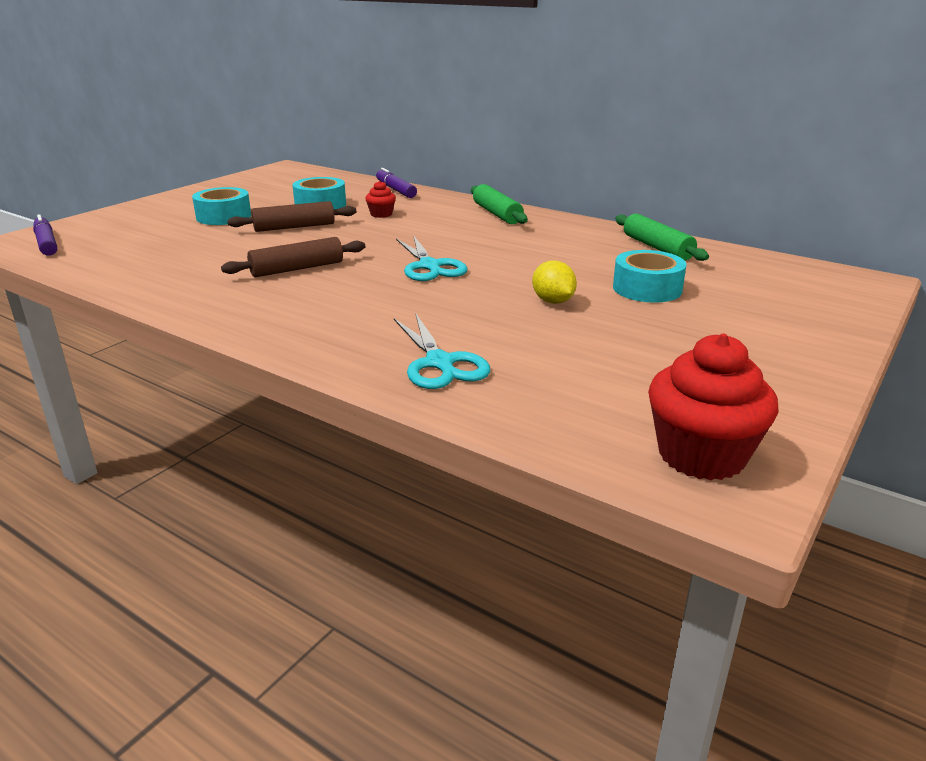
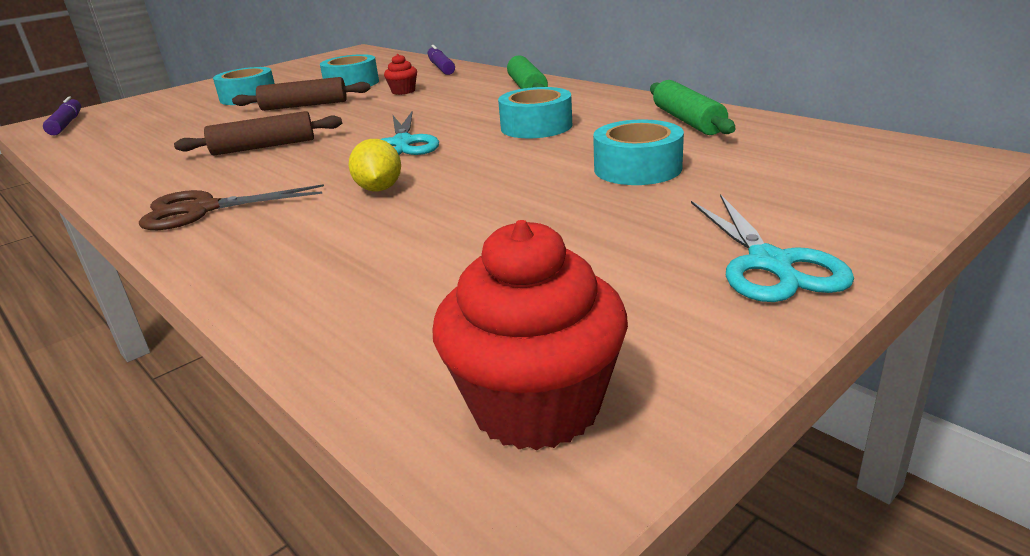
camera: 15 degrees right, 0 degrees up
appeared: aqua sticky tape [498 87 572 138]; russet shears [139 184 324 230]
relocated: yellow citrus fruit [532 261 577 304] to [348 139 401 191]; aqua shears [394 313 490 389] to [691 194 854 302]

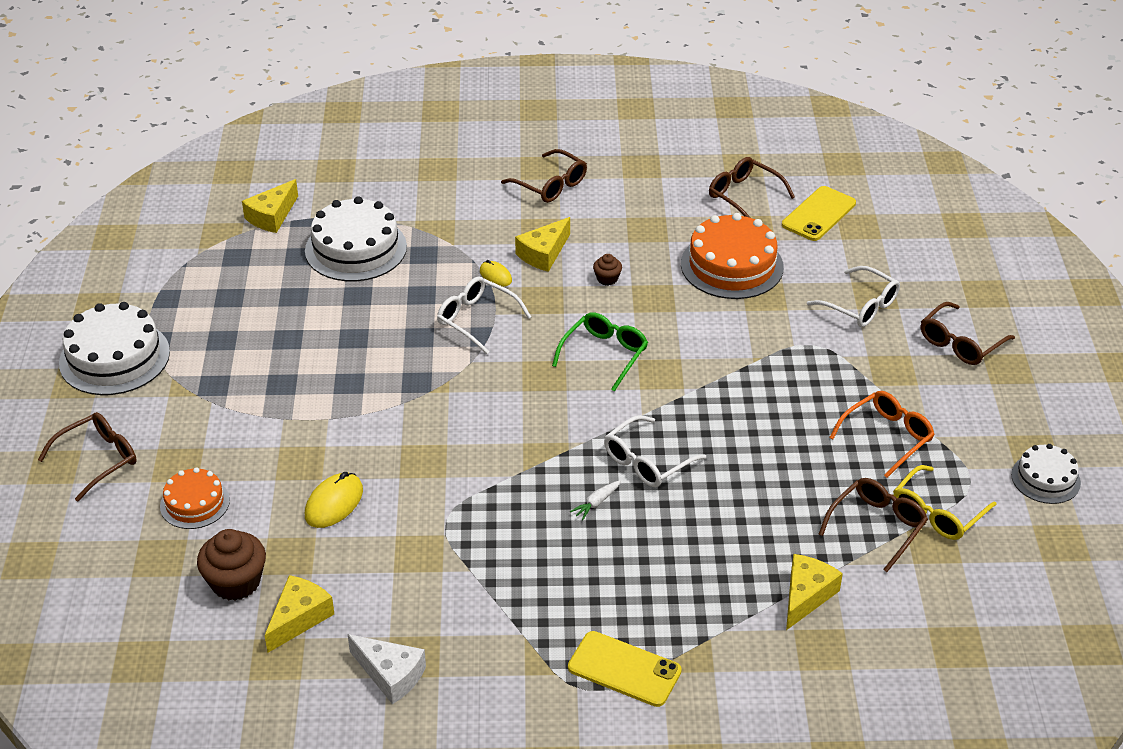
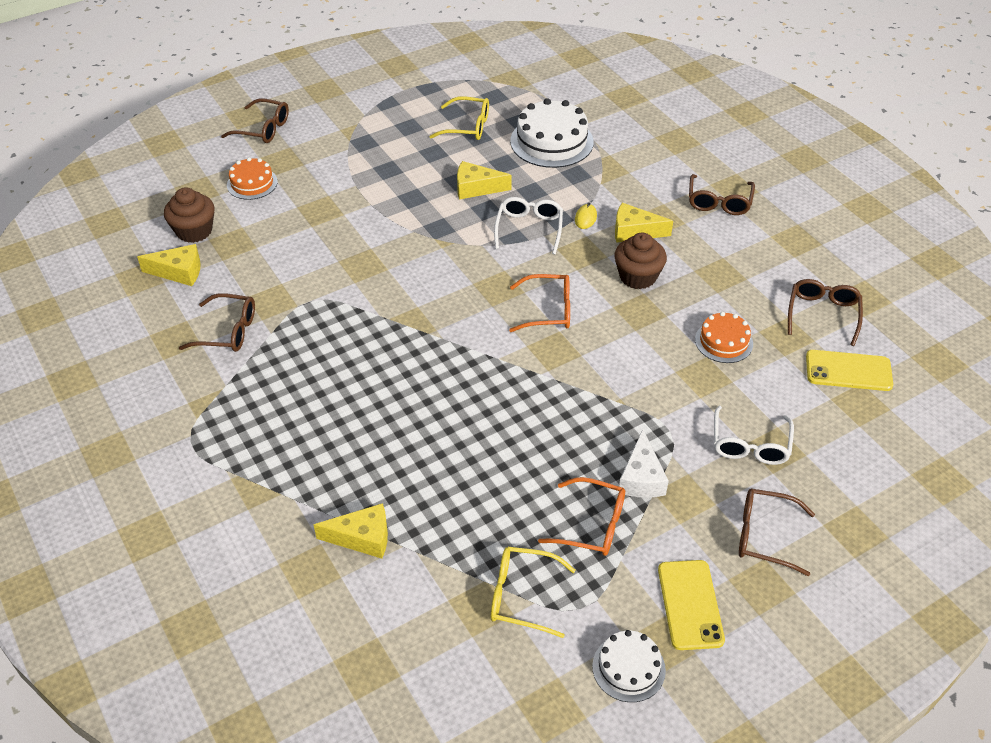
camera: 60 degrees right, 5 degrees up
missing: snow-white gateau [59 302 170 395]; snow-white spectacles [604 415 706 487]; yellow PC mouse [305 472 363 528]; snow-white toy carrot [570 481 621 520]
appeared: yellow spectacles [429 96 489 140]
relocated: yellow cheese wedge [242 179 298 233] to [457 161 512 199]; russet spectacles [819 478 928 572] to [179 293 255 352]; yellow smartphone [568 631 682 707] to [658 560 725 650]; snow-white cheese wedge [348 634 426 704] to [618 429 669 498]
colour: green spectacles [552 312 648 392] to orange-coloured spectacles [509 274 570 332]
size: orange-coloured gateau [681 213 784 299] = [695 312 753 363] x0.58; russet cupcake [593 254 622 286] = [614 232 667 289] x1.95

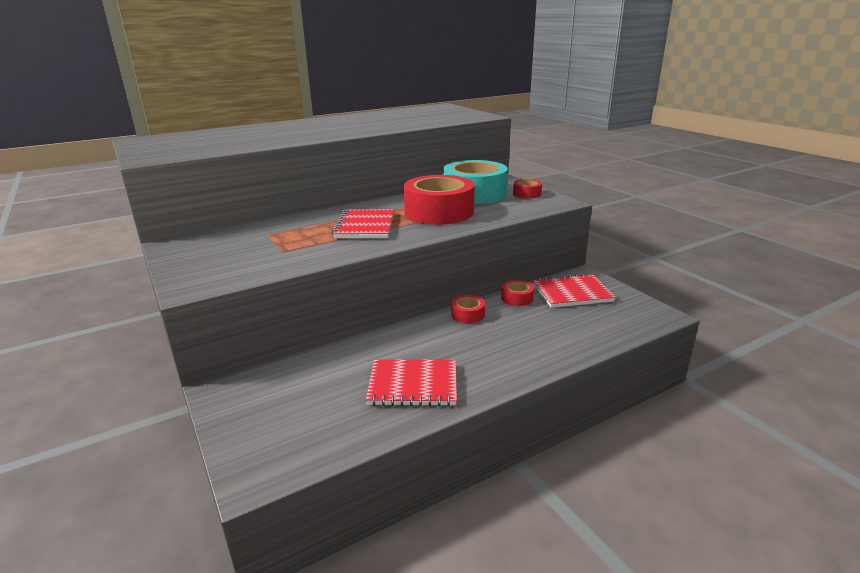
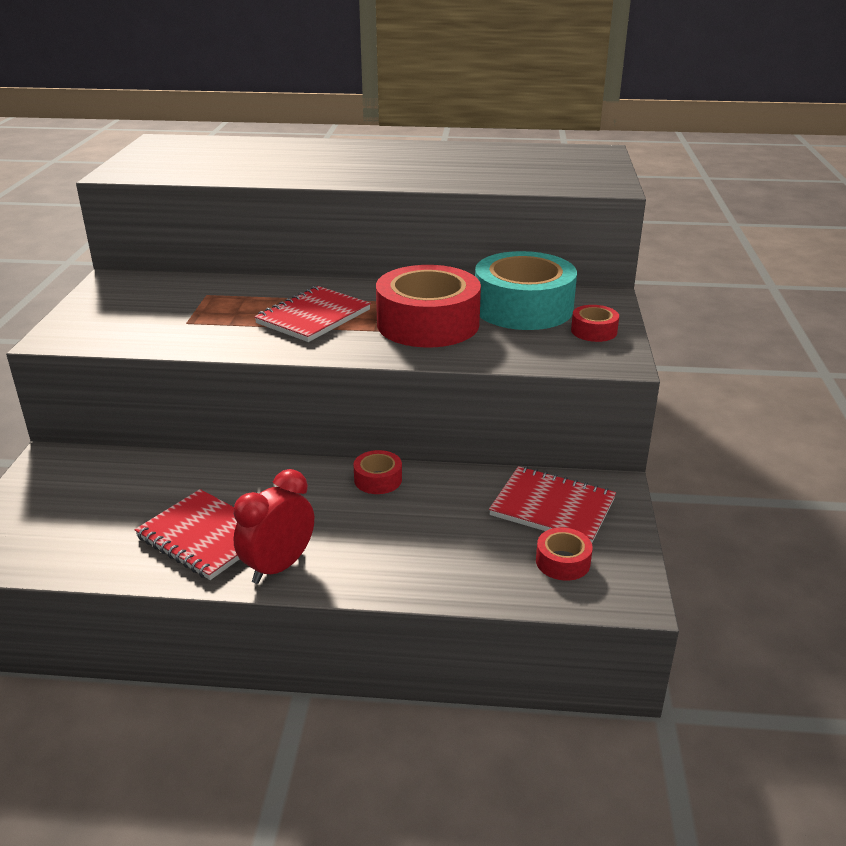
camera: 35 degrees right, 5 degrees up
appeared: scarlet clock [233 469 314 584]
relocated: scarlet sticky tape [501 280 534 306] to [536 528 593 581]

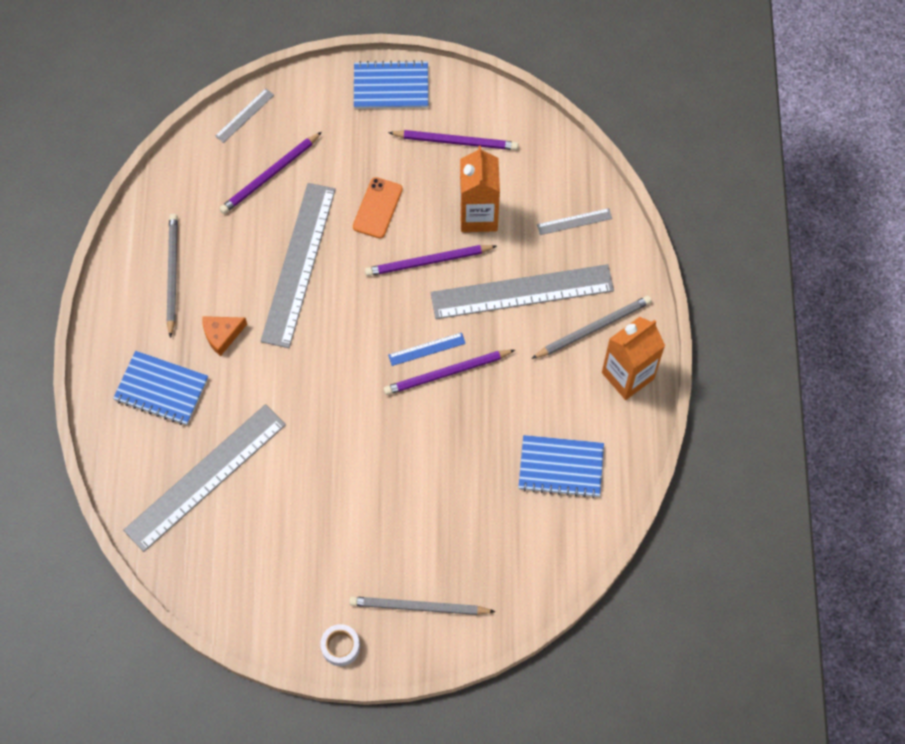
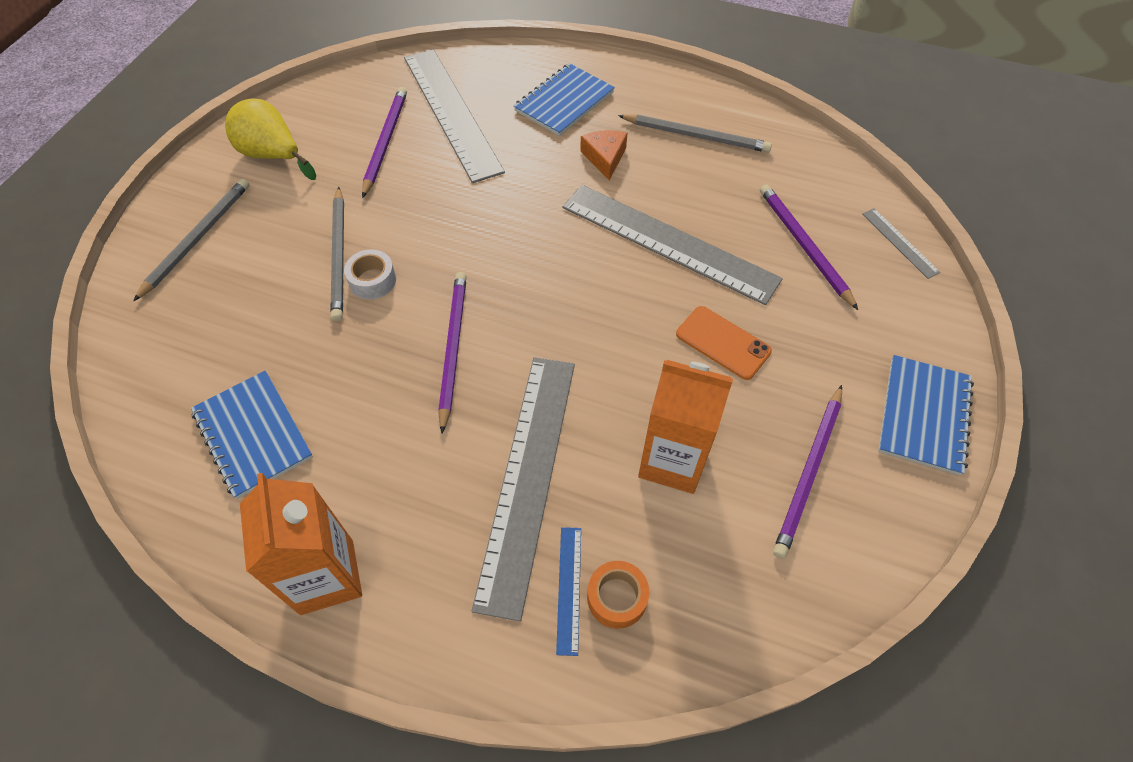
camera: 110 degrees right, 10 degrees down
appeared: yellow pear fruit [225 98 316 180]
relocated: royal purple pencil [365 245 497 276] to [362 87 407 198]; ash-grey pencil [531 296 652 359] to [330 187 344 321]; cobalt straightedge [388 333 466 366] to [556 527 581 656]; snow-white sticky tape [320 624 360 666] to [344 249 396 299]
exchanged: ash-grey straightedge [537 208 612 235] to orange-coloured sticky tape [587 561 649 629]
spun: cobalt notebook [518 435 604 498] = [191 371 313 499] 60 degrees counterclockwise

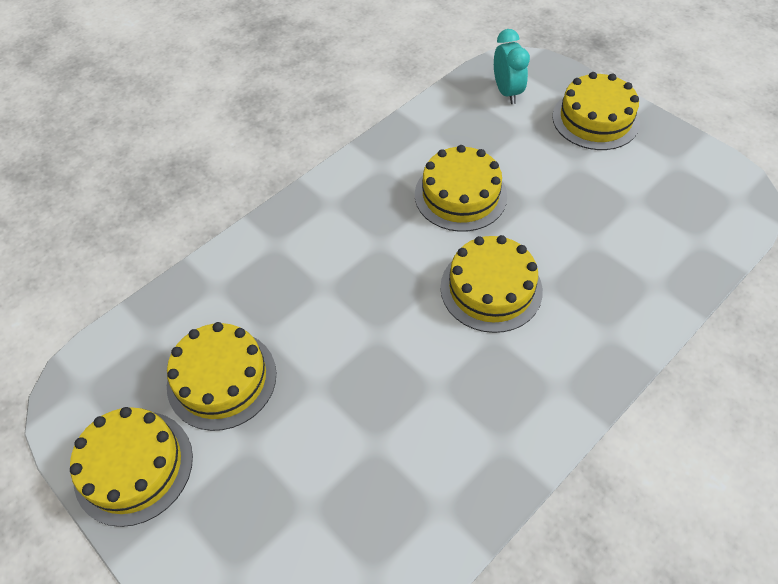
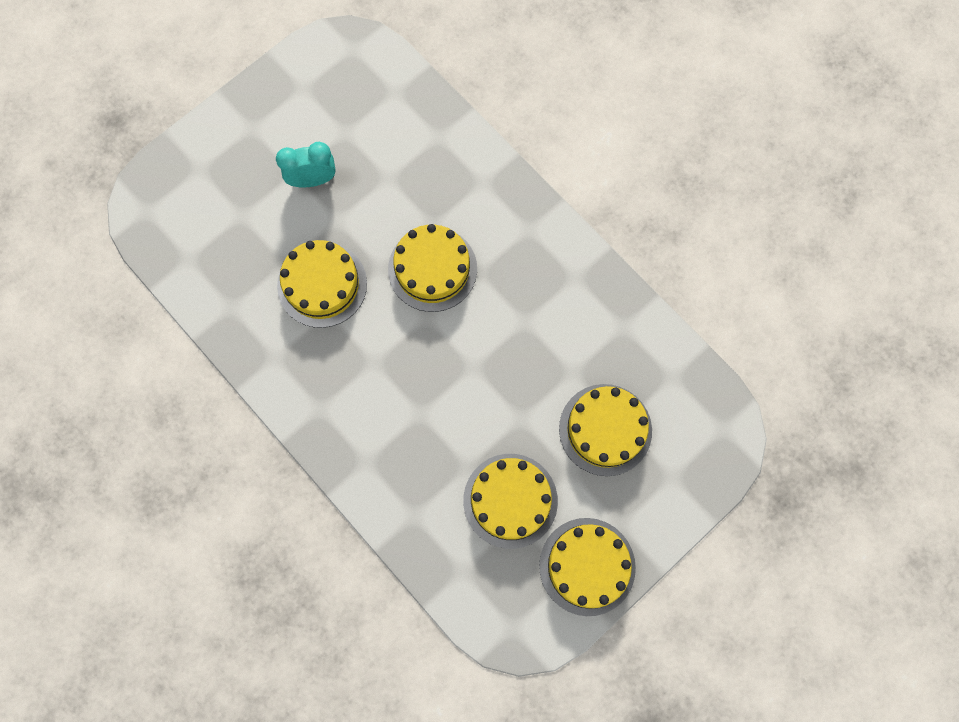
camera: 90 degrees left, 20 degrees up
relocated: aqua clock [494 29 530 104] to [276 142 336 188]; yellow gateau [552 72 640 150] to [559 384 652 476]

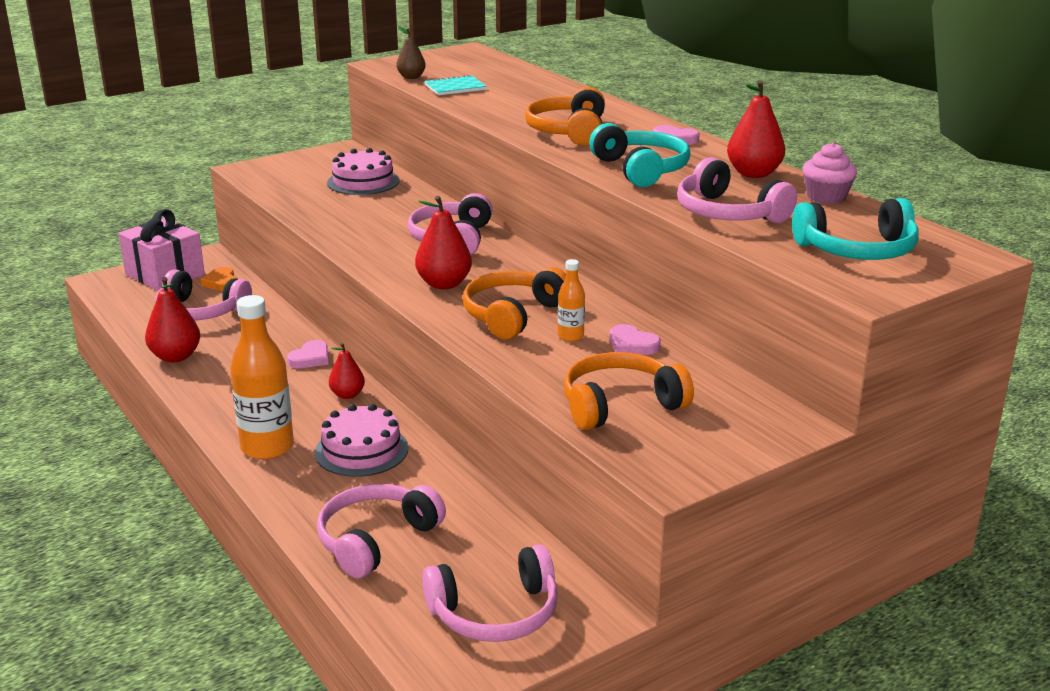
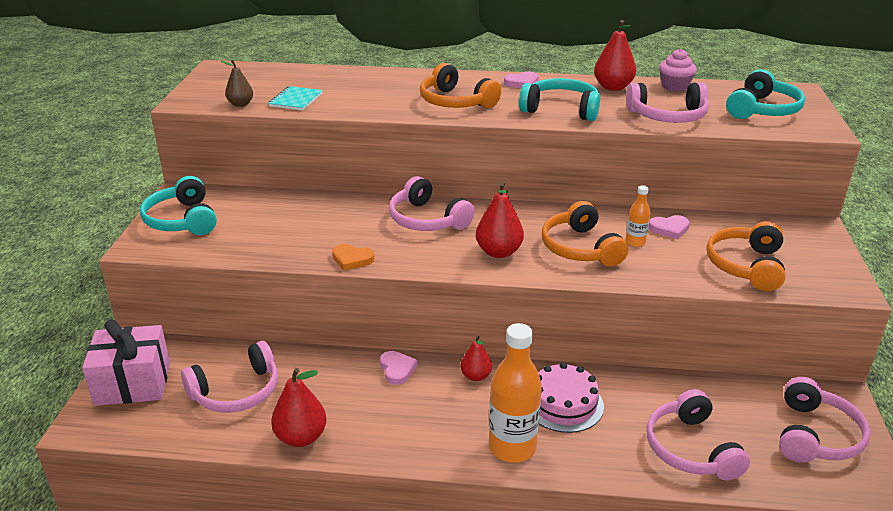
camera: 50 degrees left, 5 degrees up
missing: rose-pink gateau [327 148 400 195]
appeared: aqua headphones [140 176 217 235]
relocated: orange-coloured heart shape [200 267 236 291] to [332 244 375 271]

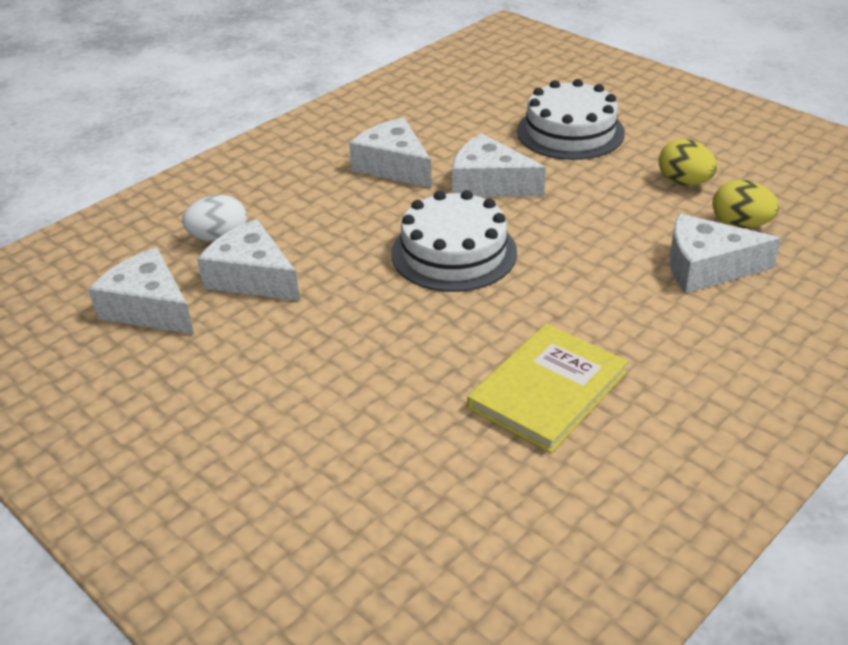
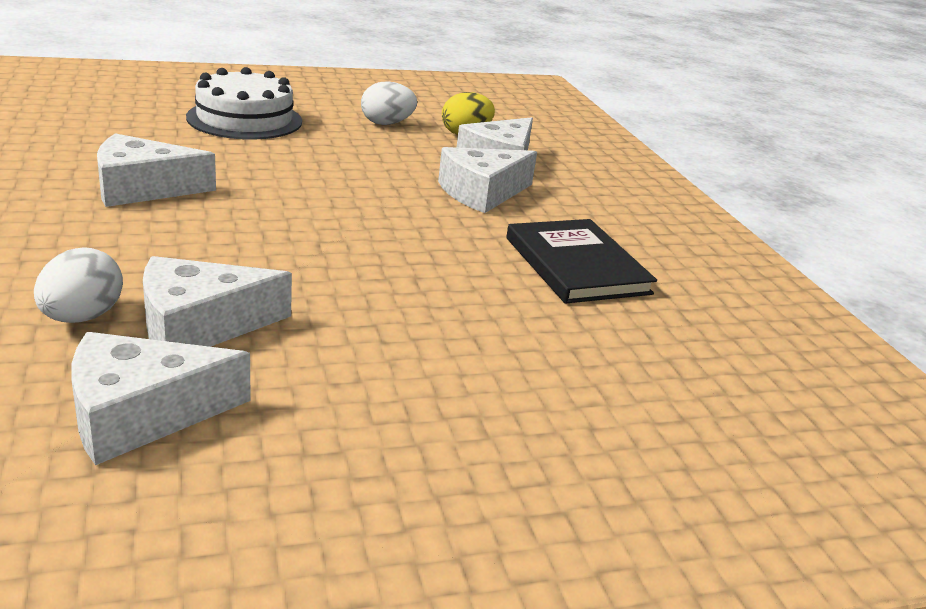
camera: 65 degrees left, 10 degrees down
missing: snow-white gateau [391 190 517 292]
relocated: snow-white cheese wedge [452 133 546 197] to [438 147 537 213]
colour: yellow egg [658 139 717 186] to snow-white egg [361 81 417 125]; yellow hardback [467 324 628 453] to black hardback [506 219 657 304]

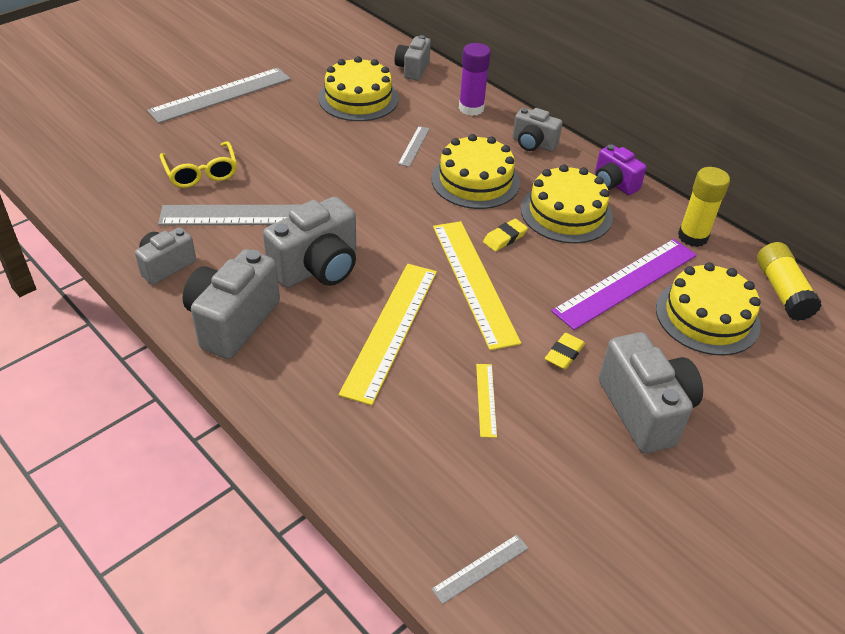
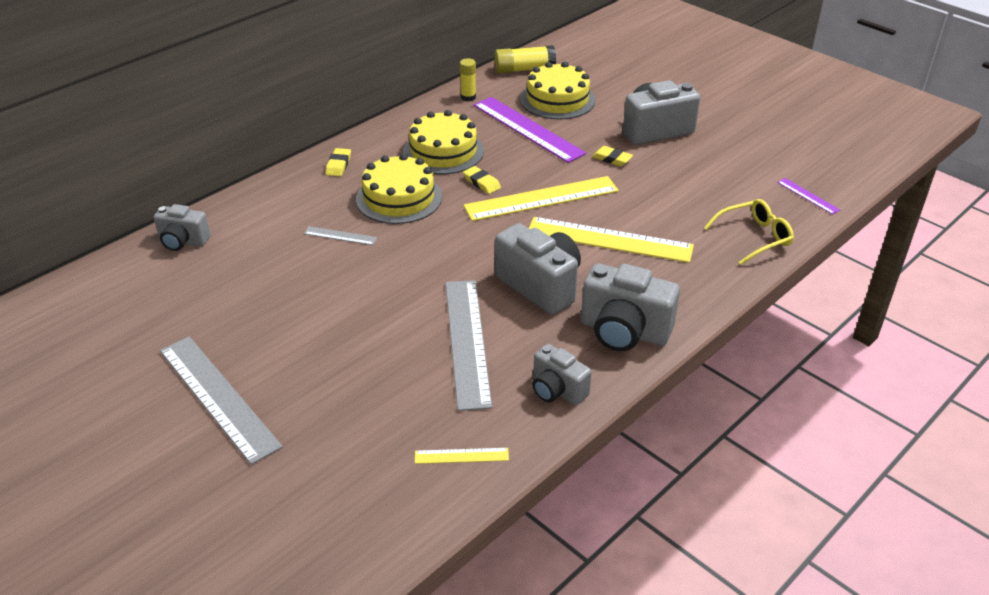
camera: 90 degrees left, 5 degrees down
missing: royal purple glue [459 43 491 116]; yellow gateau [318 56 399 121]; royal purple camera [595 145 646 195]
relocated: yellow spectacles [160 141 237 188] to [704 199 794 265]; yellow straightedge [476 364 497 438] to [415 448 509 464]
exchanged: ash-grey camera [513 108 563 152] to yellow eraser [326 148 351 176]
colour: ash-grey straightedge [431 535 528 604] to royal purple straightedge [777 178 840 215]
size: yellow glue [678 167 730 247] = [460 58 476 101] x0.65

